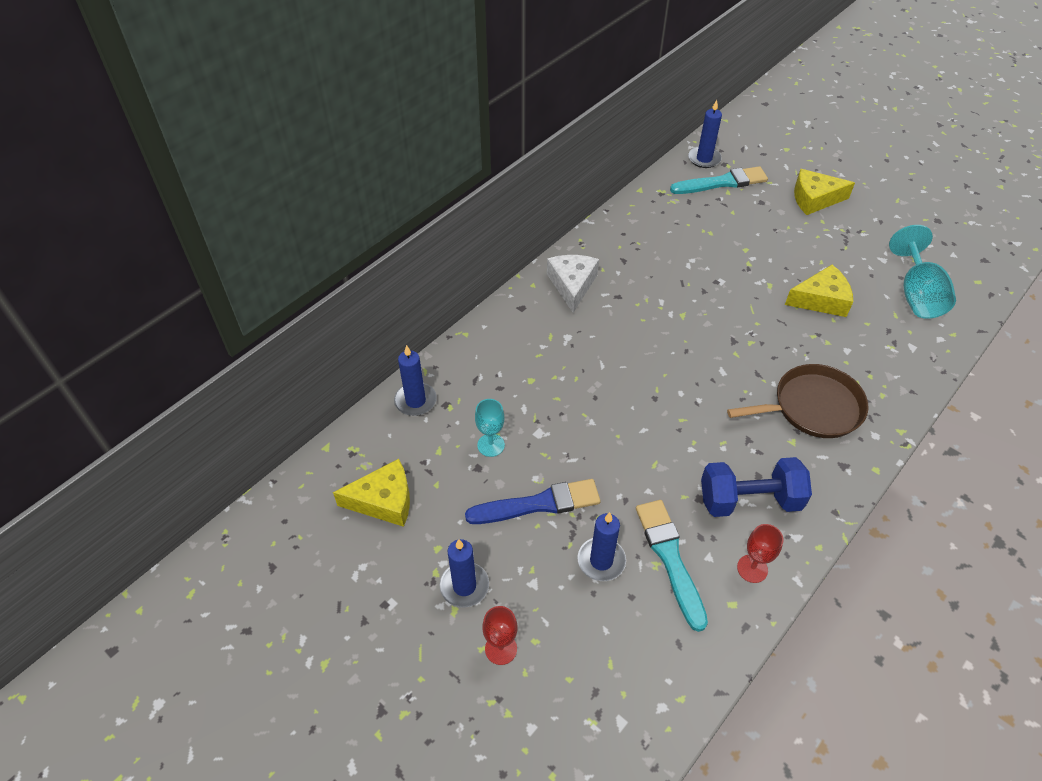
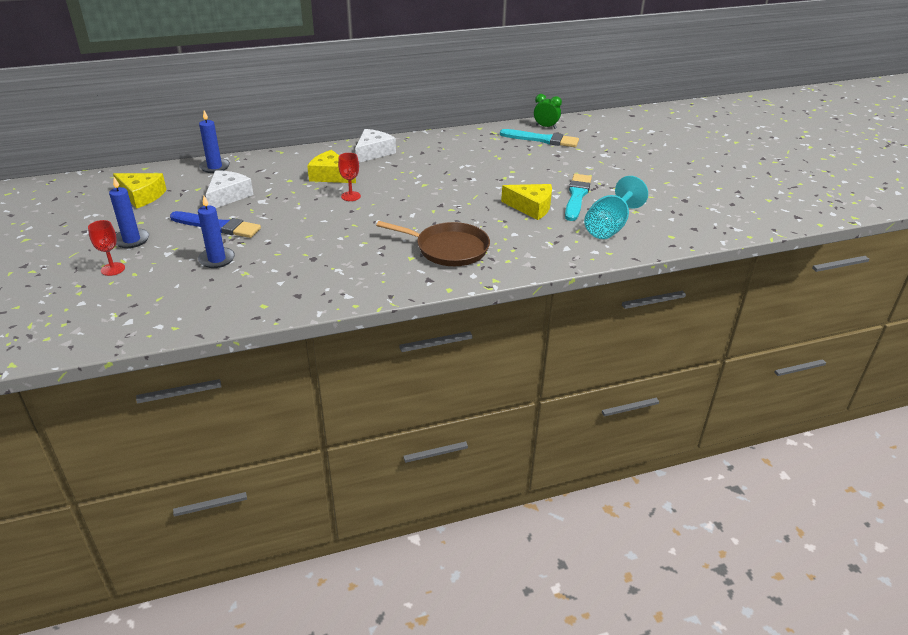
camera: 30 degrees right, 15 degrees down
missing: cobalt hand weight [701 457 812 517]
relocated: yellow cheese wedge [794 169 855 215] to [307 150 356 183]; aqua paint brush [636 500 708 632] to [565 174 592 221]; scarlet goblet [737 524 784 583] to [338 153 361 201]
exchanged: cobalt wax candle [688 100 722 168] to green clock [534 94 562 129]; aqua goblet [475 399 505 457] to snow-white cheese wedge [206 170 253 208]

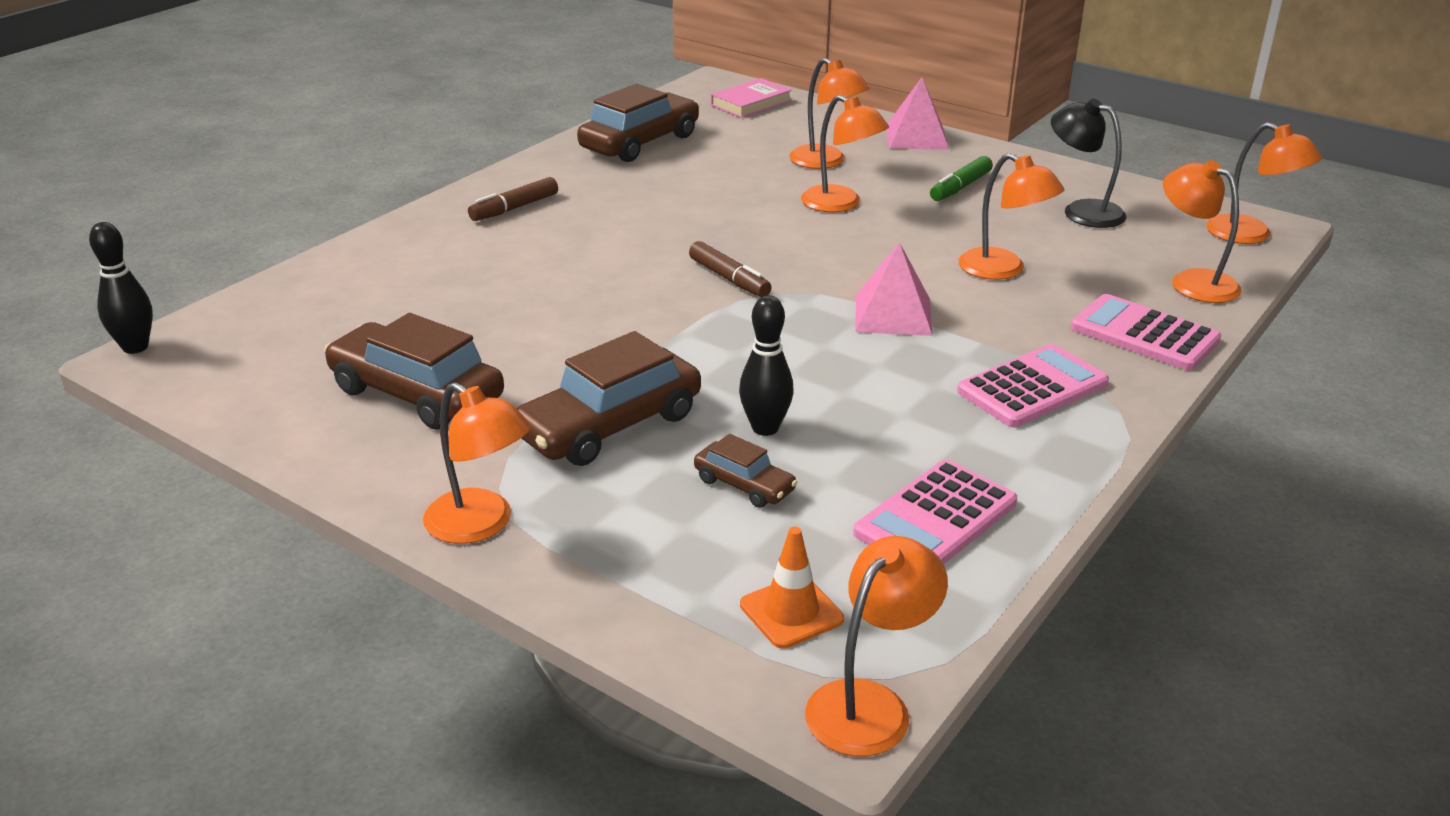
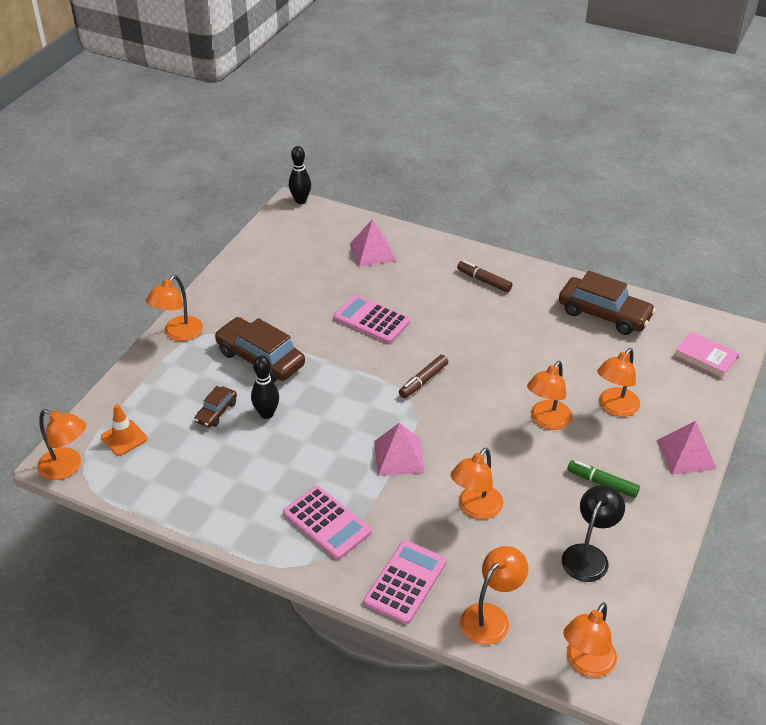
camera: 80 degrees right, 10 degrees up
missing: russet automobile [324 313 504 430]
appeared: rose-pink solid pyramid [350 219 396 267]
relocated: rose-pink adding machine [853 460 1017 564] to [334 295 411 343]

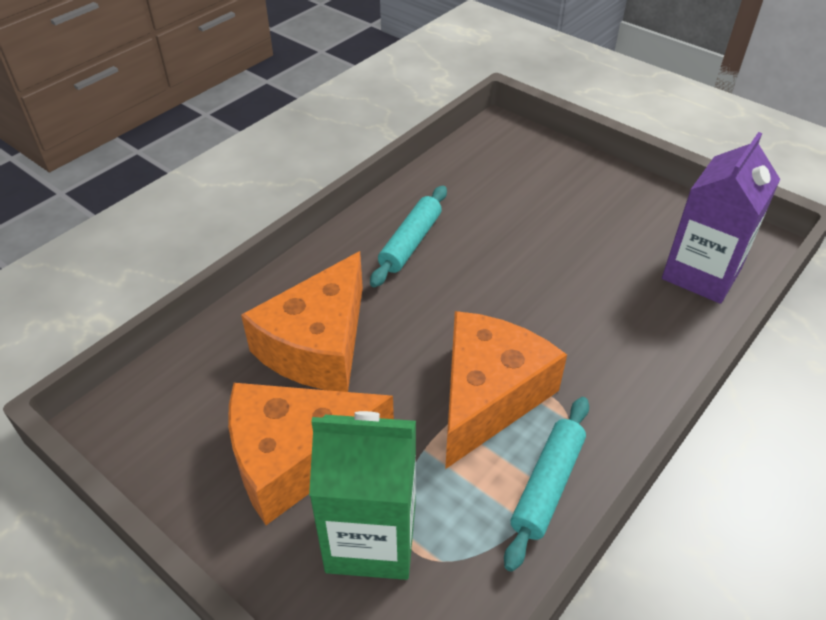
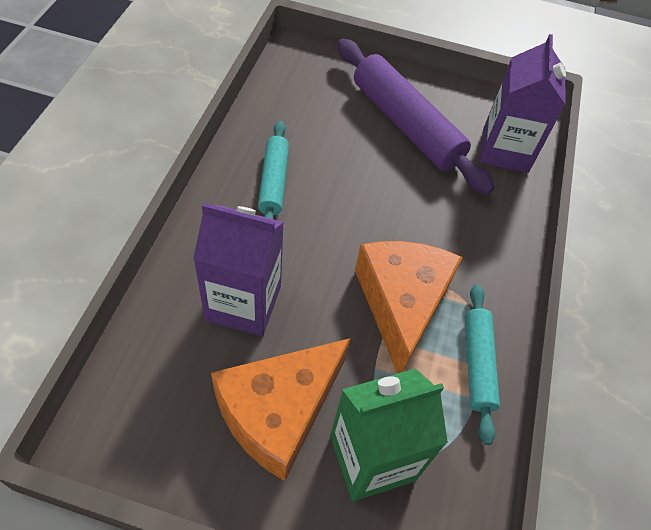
camera: 30 degrees left, 10 degrees up
appeared: royal purple rolling pin [337 39 495 195]
exchanged: orange-coloured cheese wedge [241 251 363 392] to royal purple juice carton [193 203 284 336]

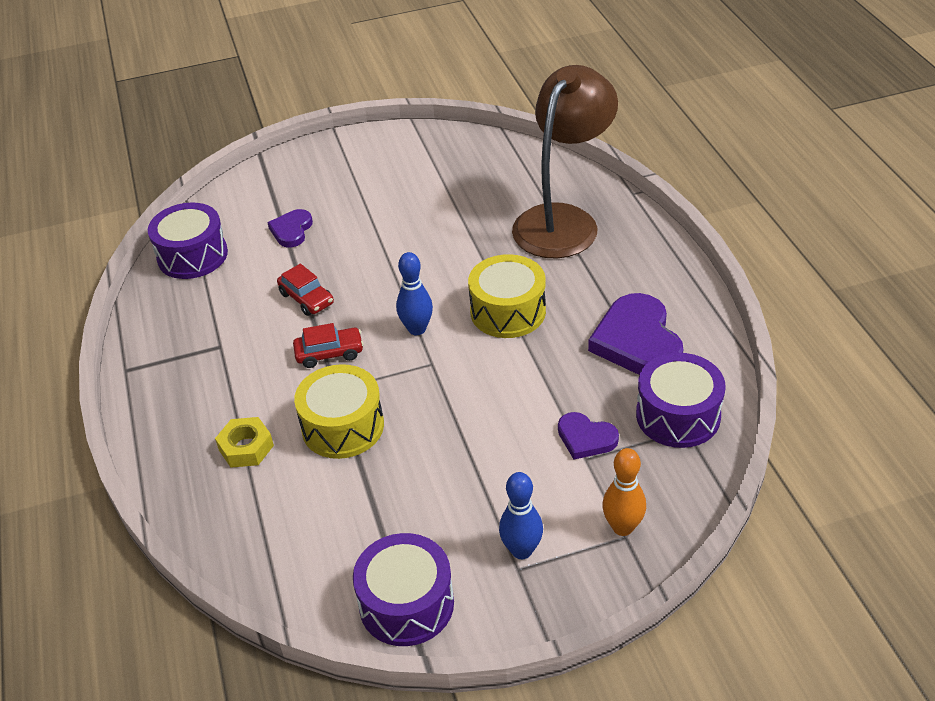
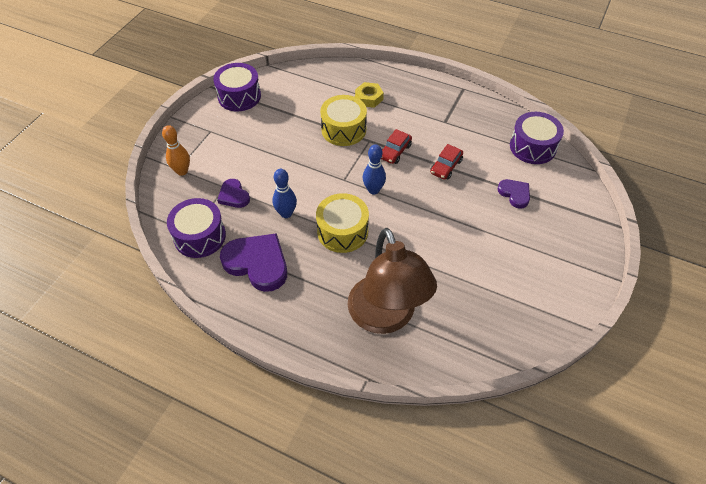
camera: 130 degrees right, 10 degrees up
relocated: cobalt tenpin [499 472 543 559] to [273 169 297 218]
spun: scarlet automobile [277 264 334 316] = [430 144 463 180] 60 degrees counterclockwise; royal purple heart shape [558 412 619 459] = [217 179 250 208] 105 degrees counterclockwise

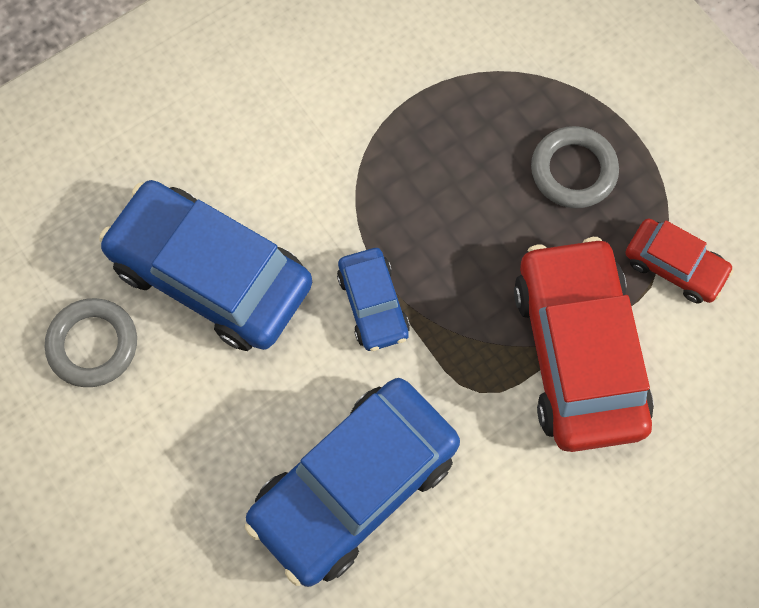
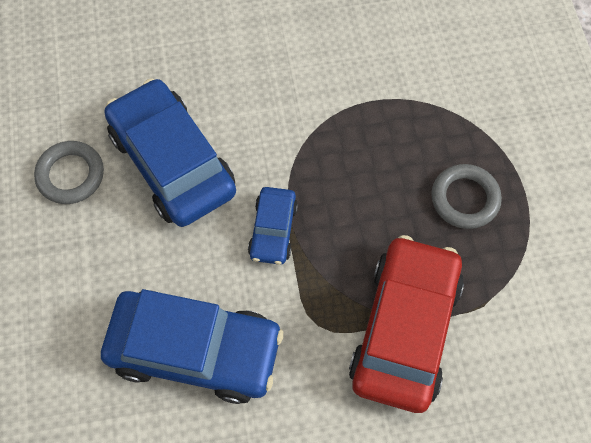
camera: 25 degrees right, 5 degrees down
missing: scarlet automobile [625 219 734 303]
spun: cobalt automobile [245 378 460 587] = [101 289 283 404] 150 degrees counterclockwise

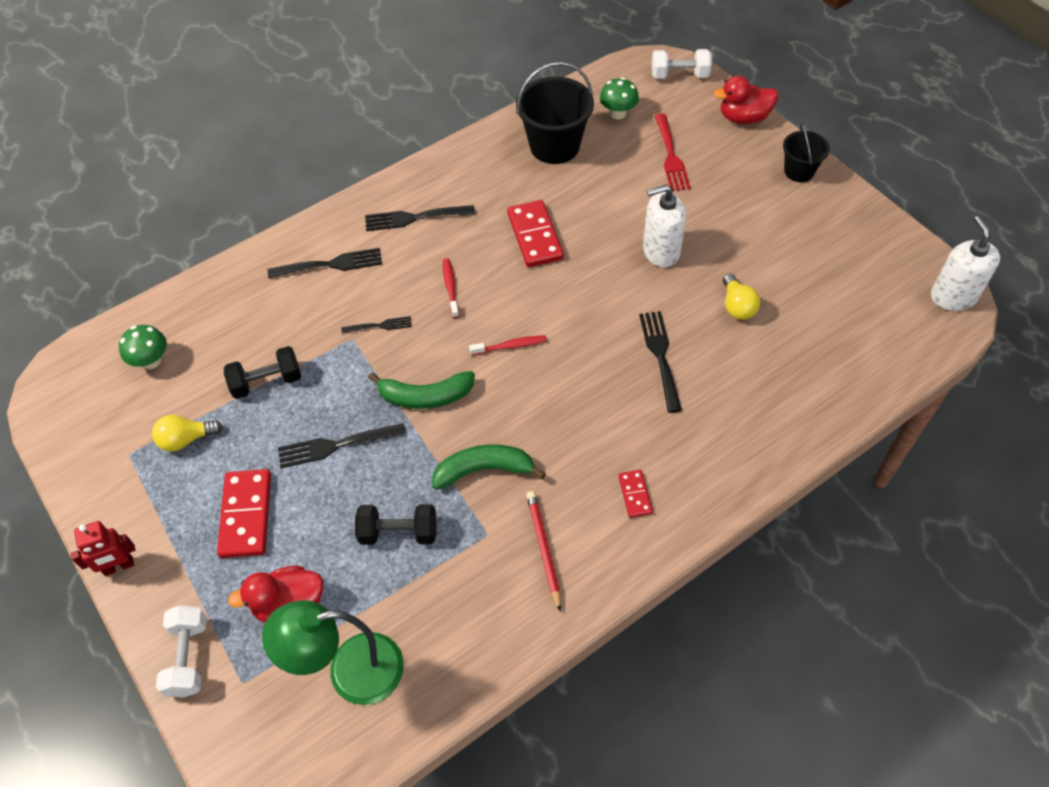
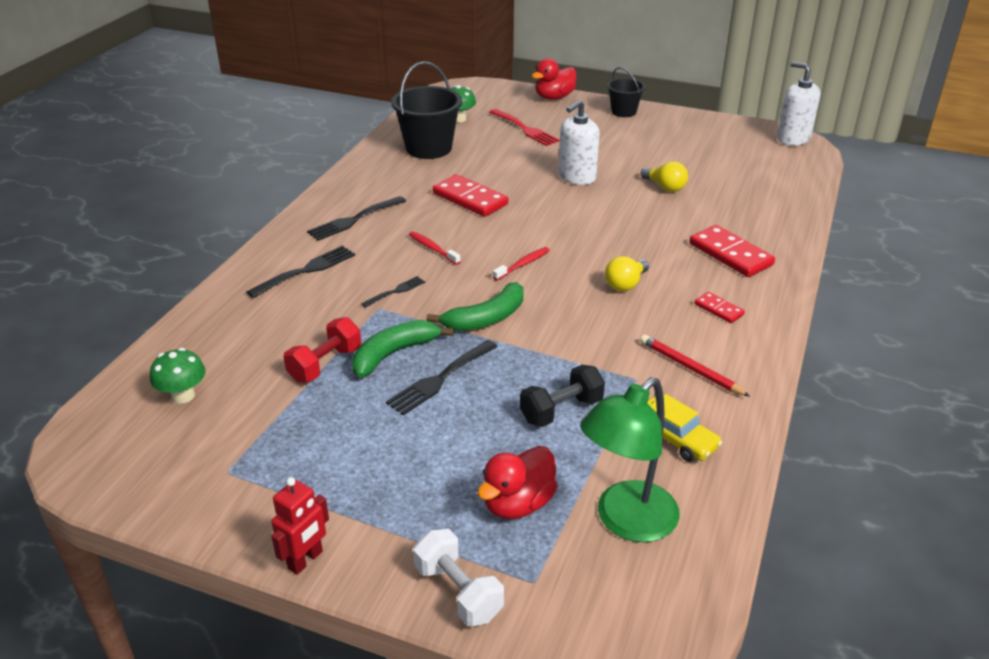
camera: 35 degrees left, 20 degrees down
missing: snow-white hand weight [652 49 712 79]; black fork [639 311 682 413]
appeared: yellow automobile [647 394 722 462]
relocated: yellow light bulb [152 415 223 452] to [605 256 649 291]; green banana fruit [432 444 546 490] to [352 320 454 378]; scarlet domino piece [217 469 271 558] to [690 225 775 277]
colour: black hand weight [224 346 301 399] to scarlet hand weight [283 317 361 383]

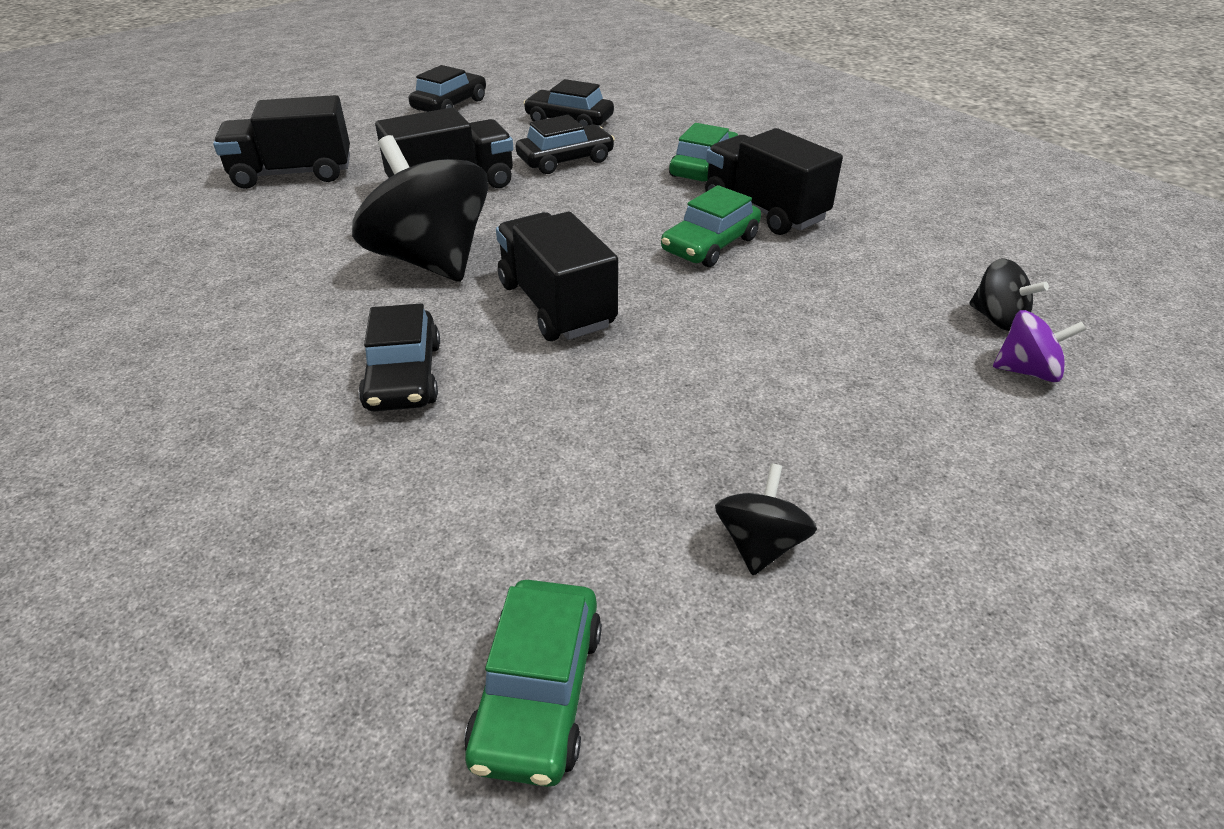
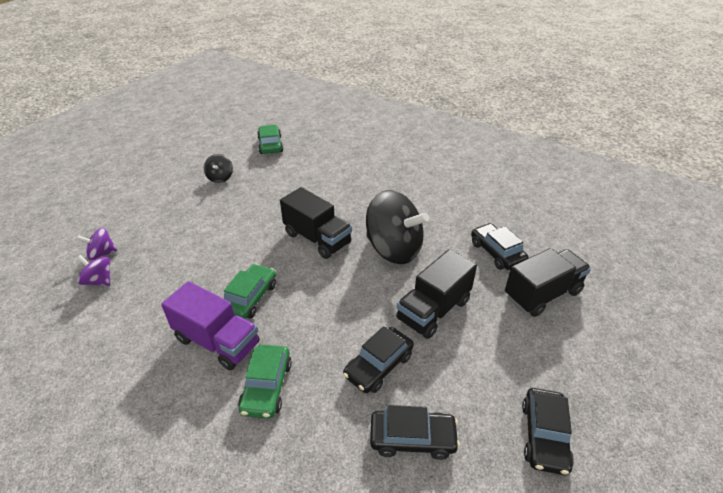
camera: 160 degrees right, 0 degrees up
relocated: black automobile [359 303 440 412] to [471 223 528 270]
colour: black toy truck [705 128 843 235] to royal purple toy truck [161 281 260 370]; black spinning top [969 258 1049 331] to royal purple spinning top [77 255 110 286]

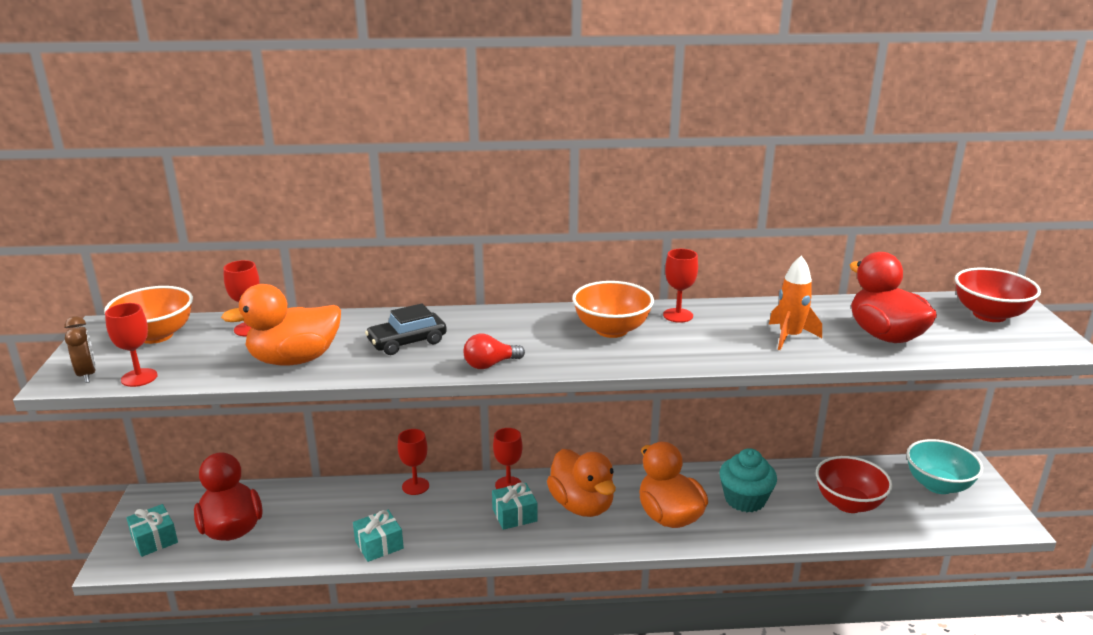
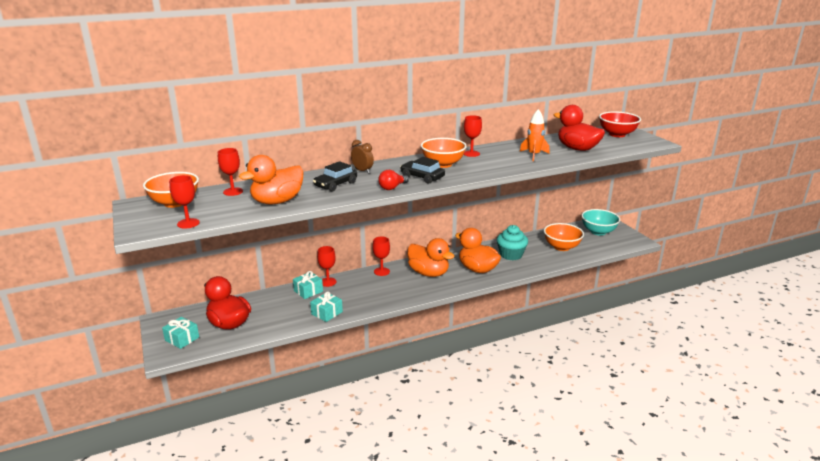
camera: 20 degrees left, 0 degrees up
appeared: black automobile [400 157 445 184]
relocated: russet clock [65 316 96 383] to [351 140 374 174]; aqua gift [492 482 538 530] to [293 271 323 299]
colour: scarlet bowl [816 456 893 513] to orange-coloured bowl [544 223 584 251]

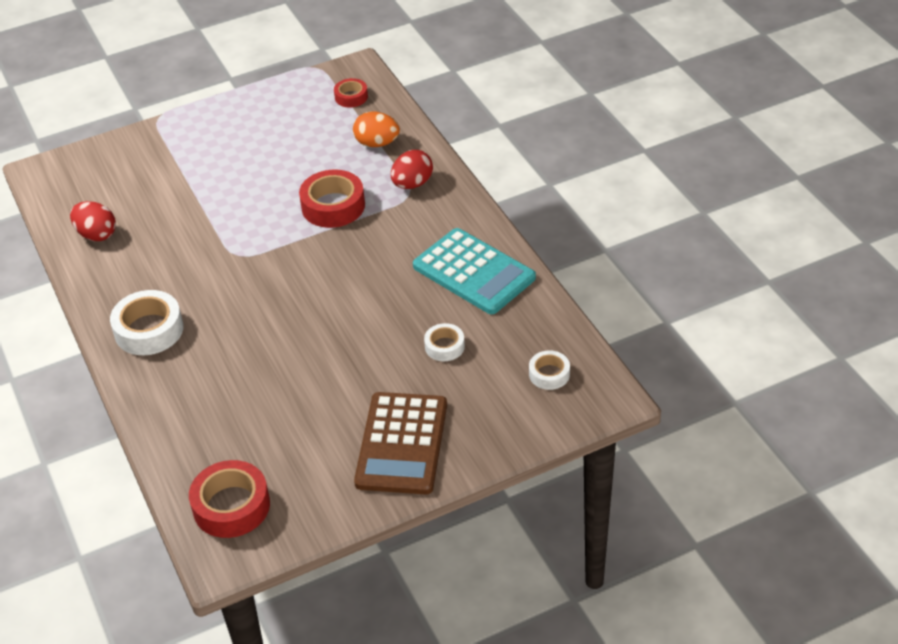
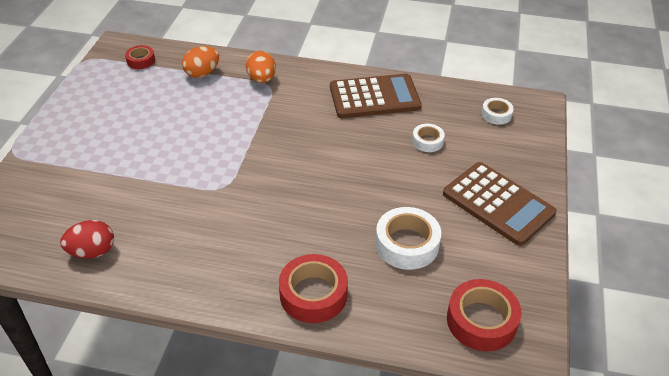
camera: 55 degrees left, 0 degrees up
relocated: scarlet sticky tape [299 170 365 228] to [279 254 348 323]; snow-white sticky tape [110 290 183 355] to [375 207 441 270]
colour: scarlet egg [391 150 433 189] to orange-coloured egg [246 51 276 83]; aqua adding machine [413 228 536 314] to russet adding machine [330 74 422 118]

